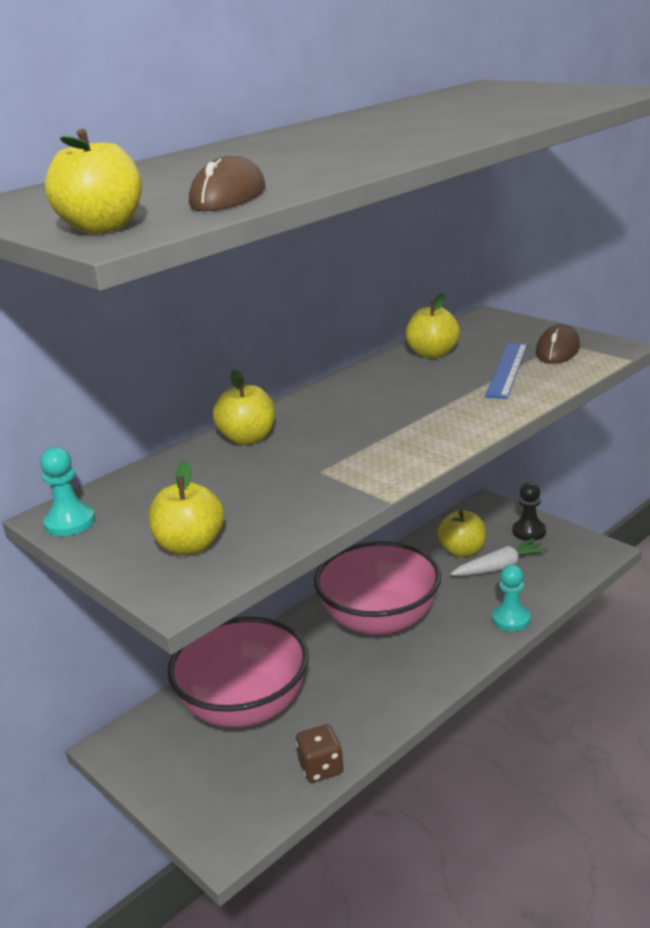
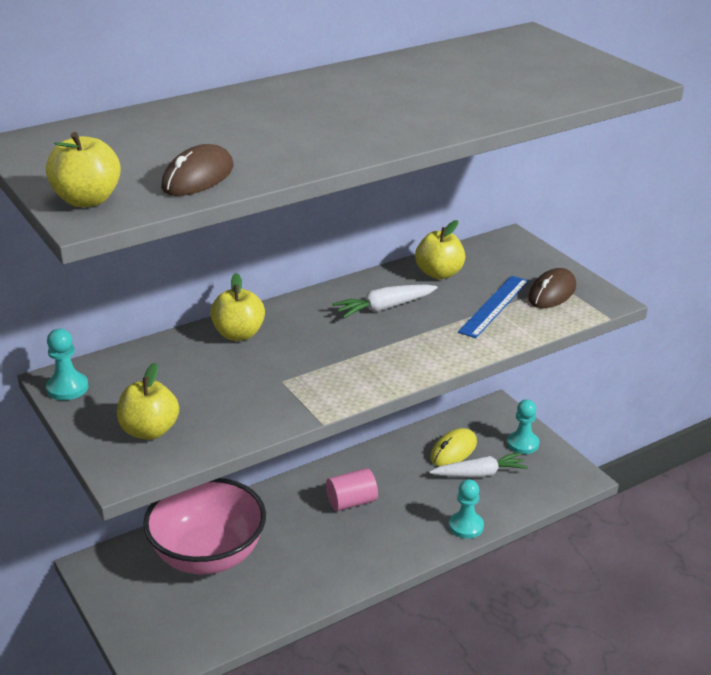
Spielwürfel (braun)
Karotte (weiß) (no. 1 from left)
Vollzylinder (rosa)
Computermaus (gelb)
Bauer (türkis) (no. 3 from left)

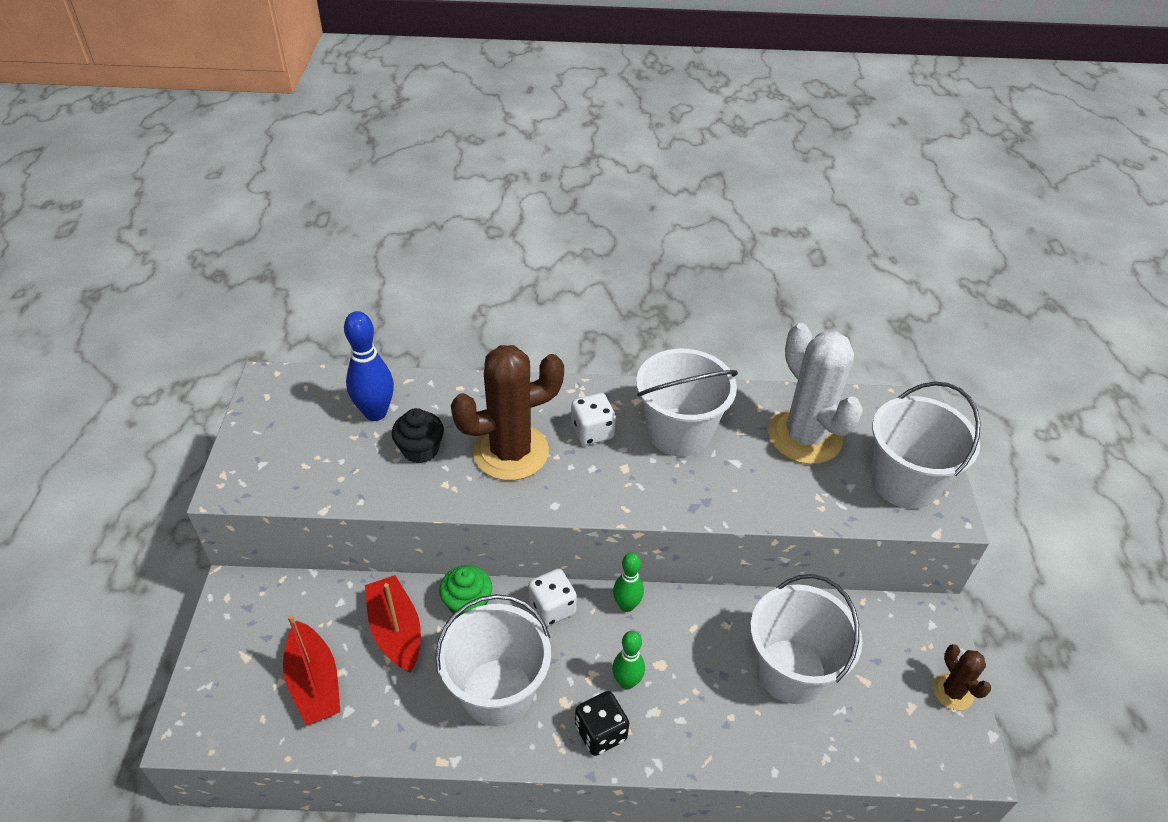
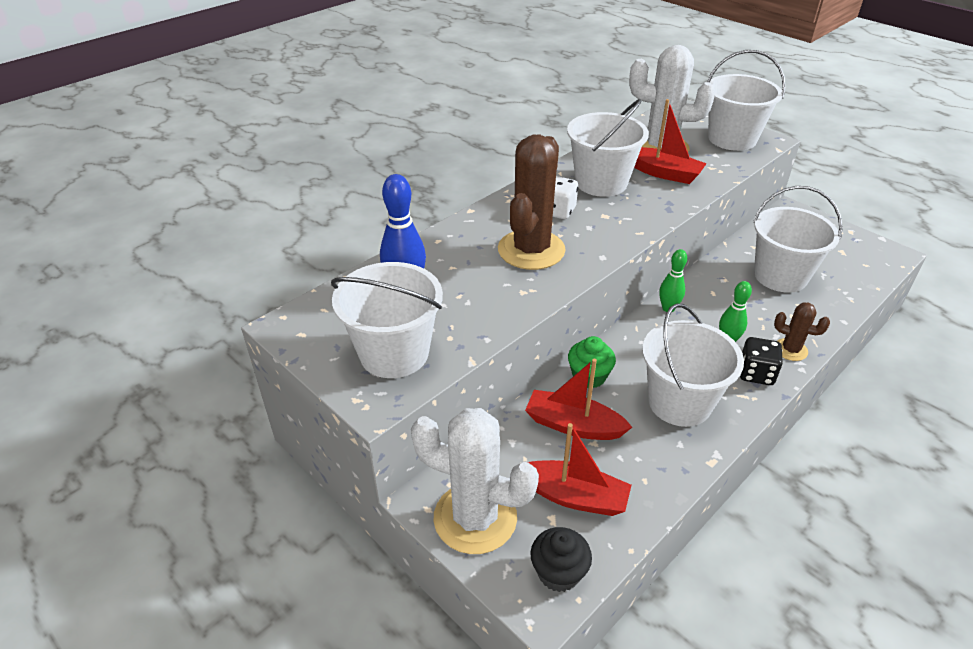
Spielwürfel (weiß) (no. 1 from left in the first image)
Eimer (weiß) (no. 1 from left)
Kaktus (weiß) (no. 1 from left)
Boot (rot) (no. 3 from left)
Muffin (schwarz)
Kaktus (braun) (no. 2 from left)

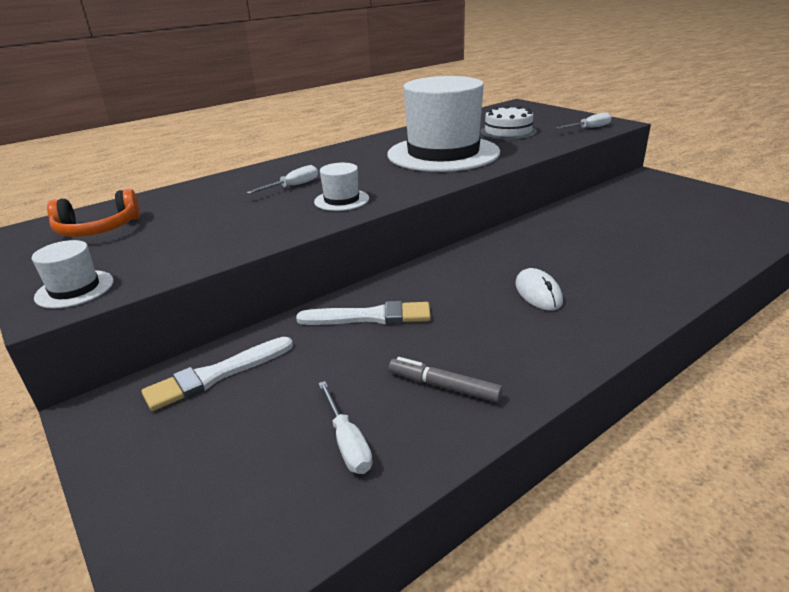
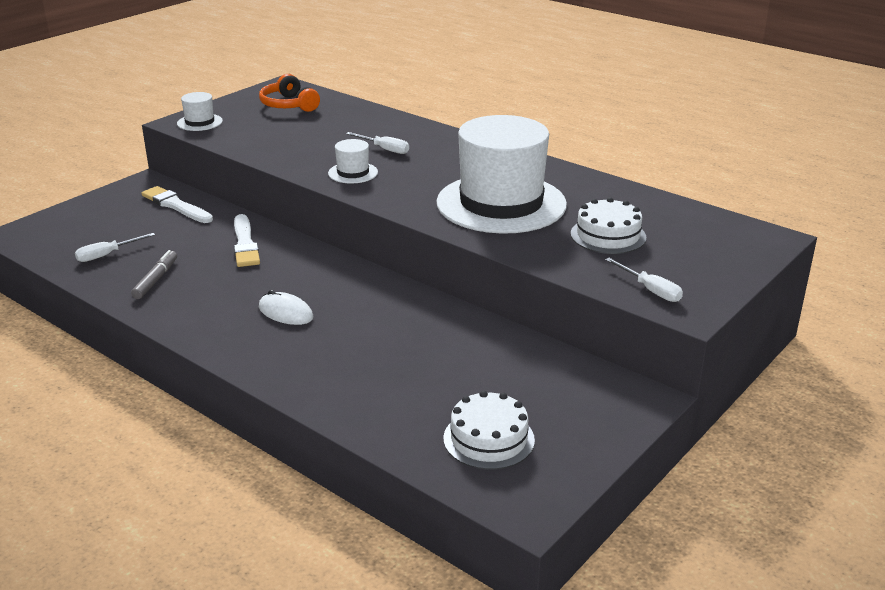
Kuchen (weiß) (no. 1 from left)
Computermaus (weiß)

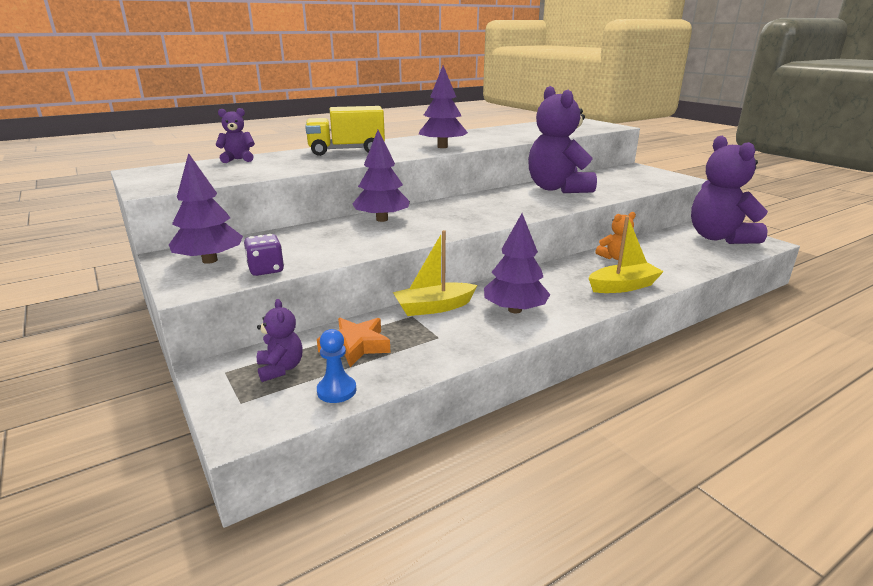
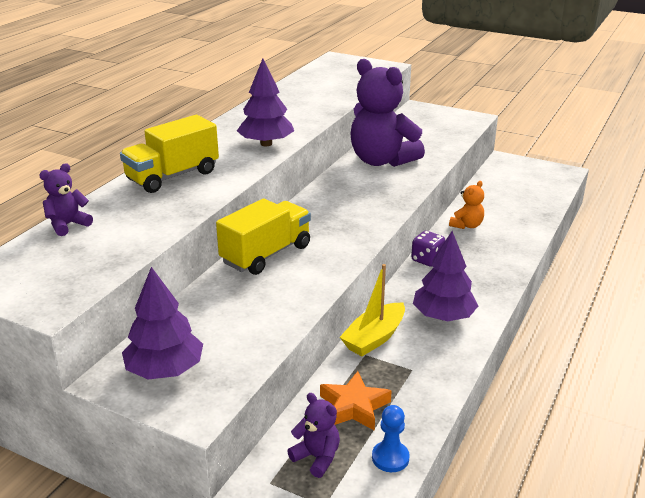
Boot (gelb) (no. 2 from left in the first image)
Teddybär (lila) (no. 4 from left in the first image)
Spielwürfel (lila)
Lastwagen (gelb) (no. 2 from left)

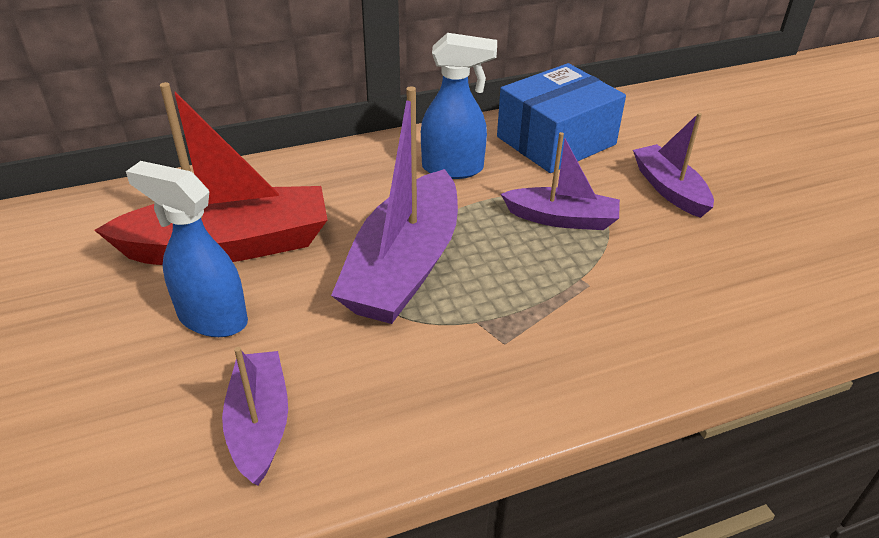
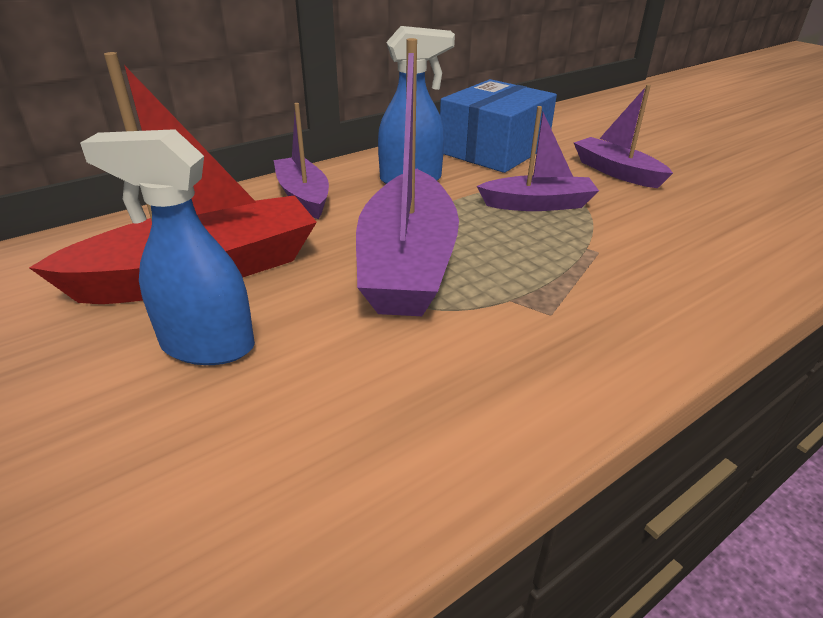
Boot (lila) (no. 1 from left)

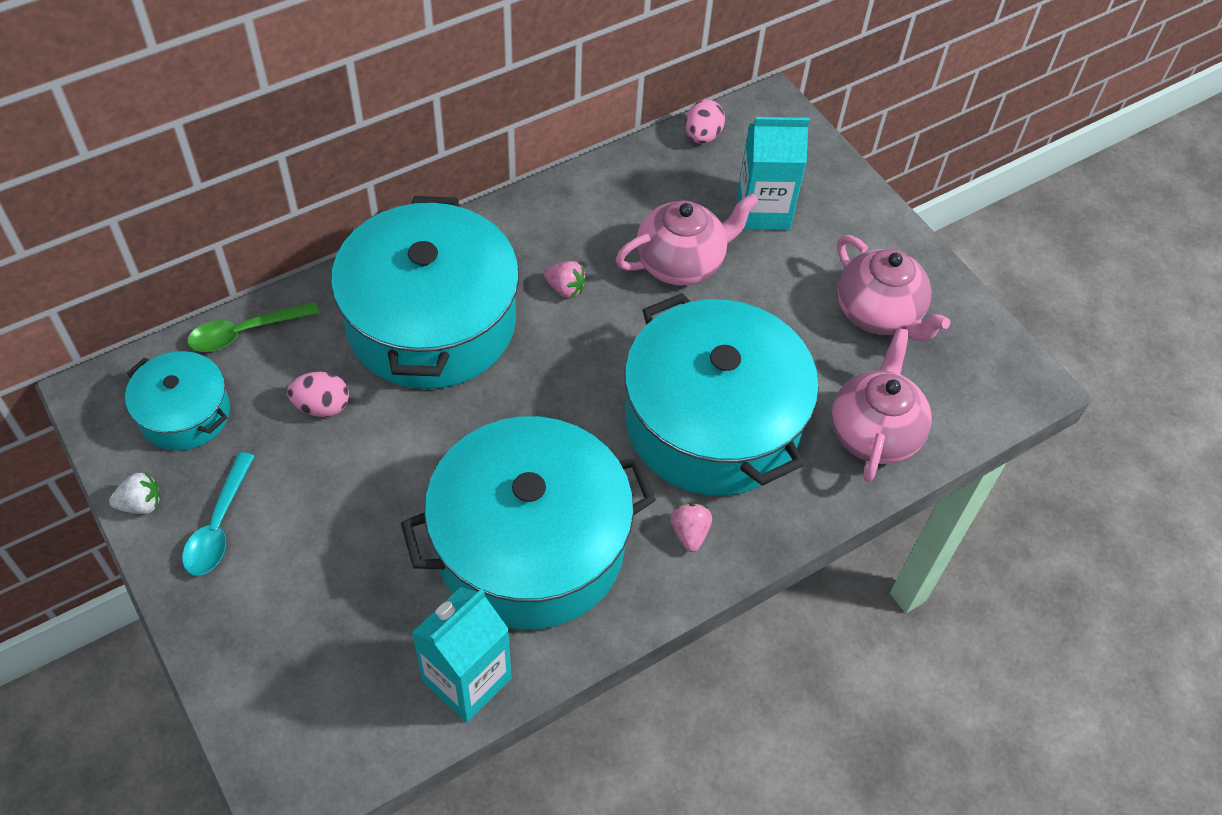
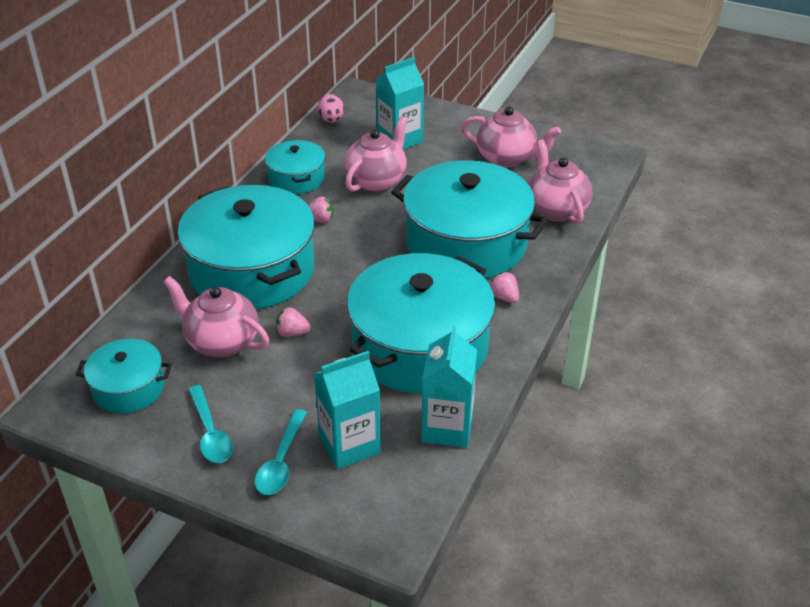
Erdbeere (weiß)
Löffel (grün)
Löffel (türkis) (no. 2 from left)
Kochtopf (türkis) (no. 3 from left)
Erdbeere (rosa) (no. 1 from left)
Getränkekarton (türkis) (no. 1 from left)
Teekanne (rosa) (no. 1 from left)

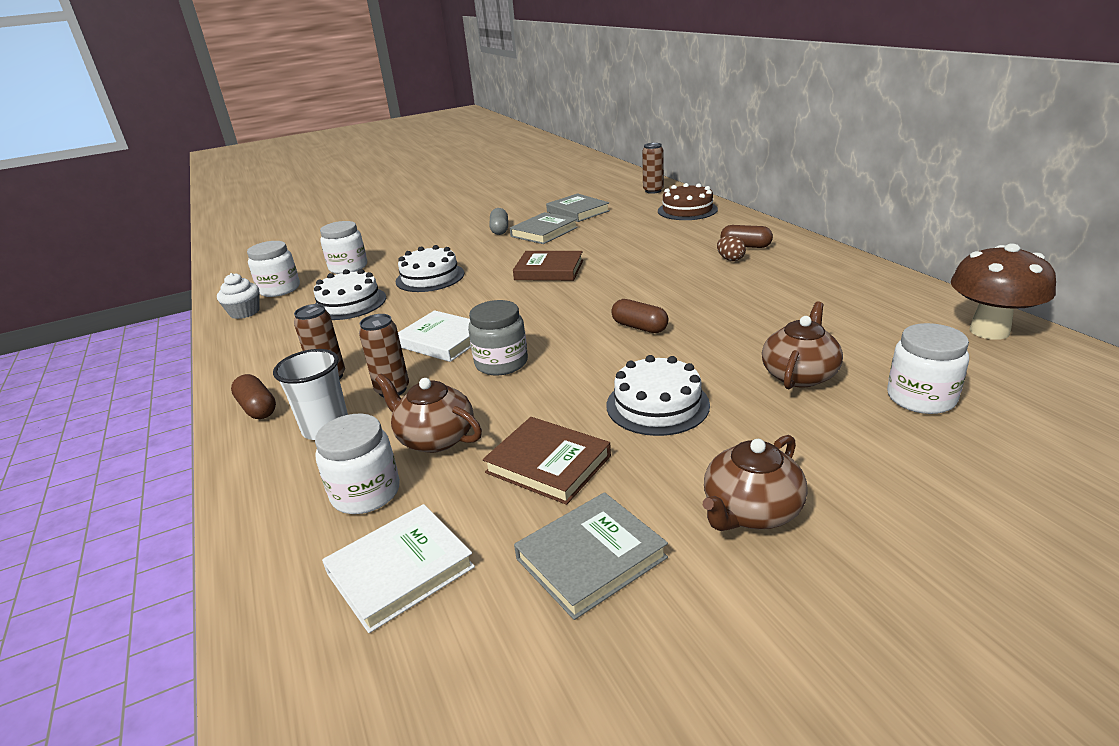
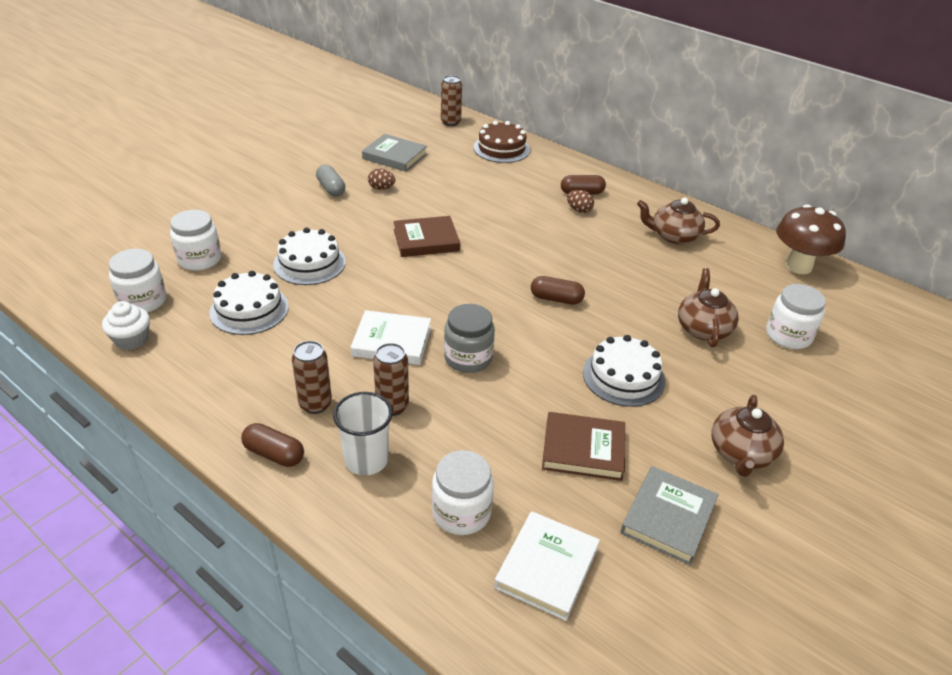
Teekanne (braun) (no. 1 from left)
Ei (braun) (no. 1 from left)

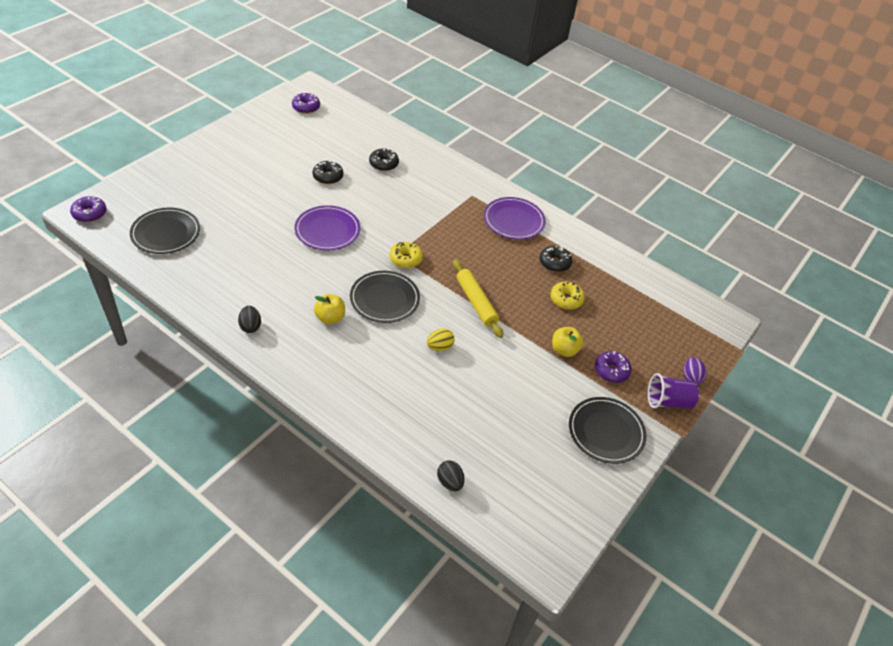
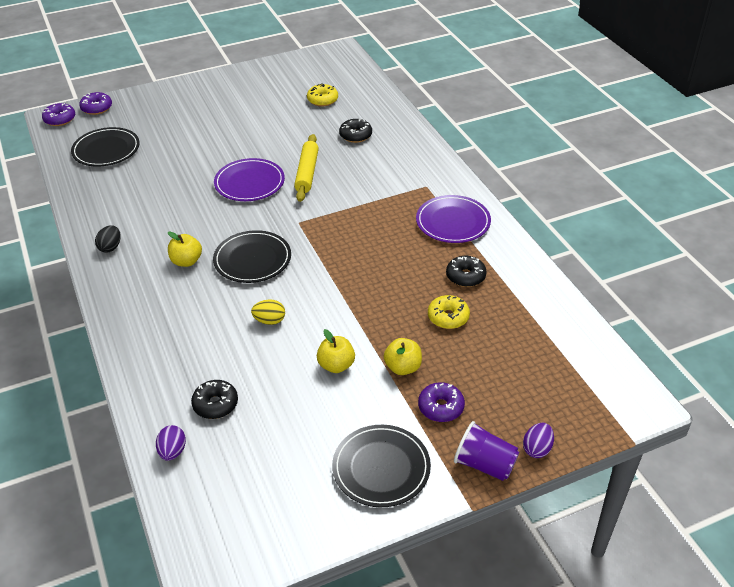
Apfel (gelb) (no. 2 from left)
Donut (lila) (no. 2 from left)
Donut (schwarz) (no. 1 from left)
Donut (gelb) (no. 1 from left)
Nudelholz (gelb)
Ei (lila) (no. 1 from left)

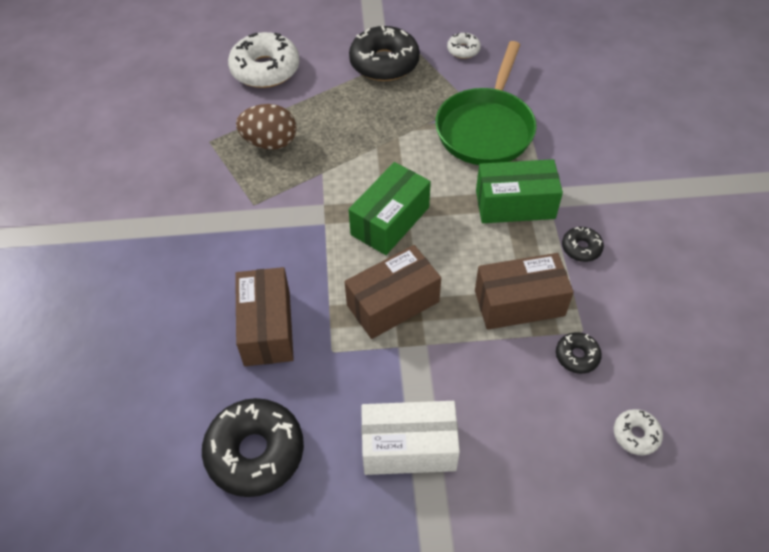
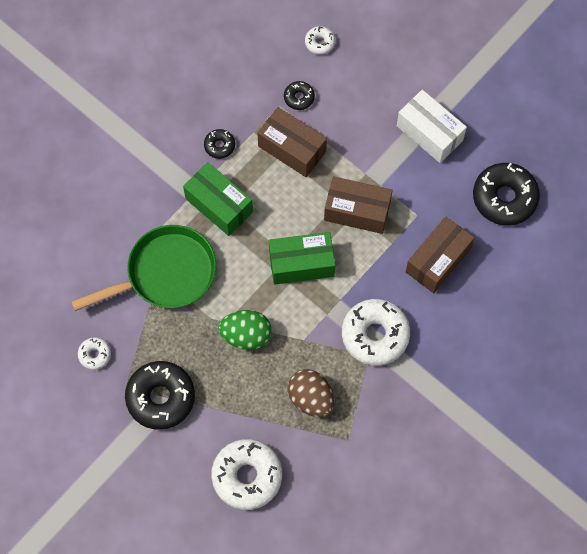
Ei (grün)
Donut (weiß) (no. 4 from left)

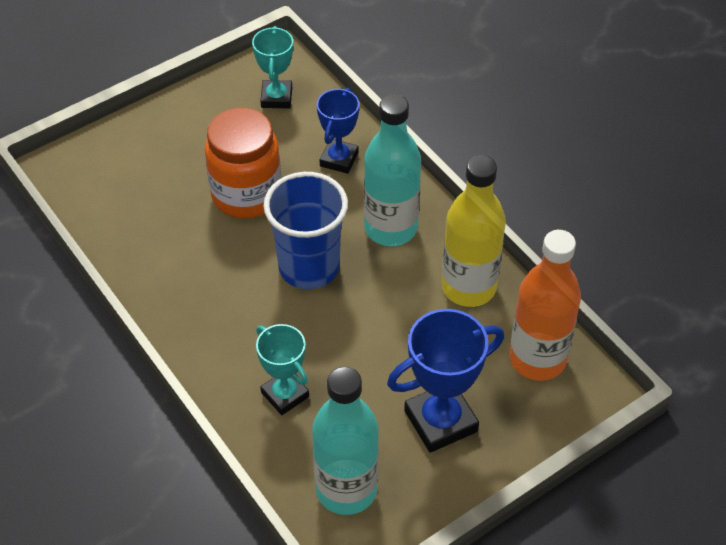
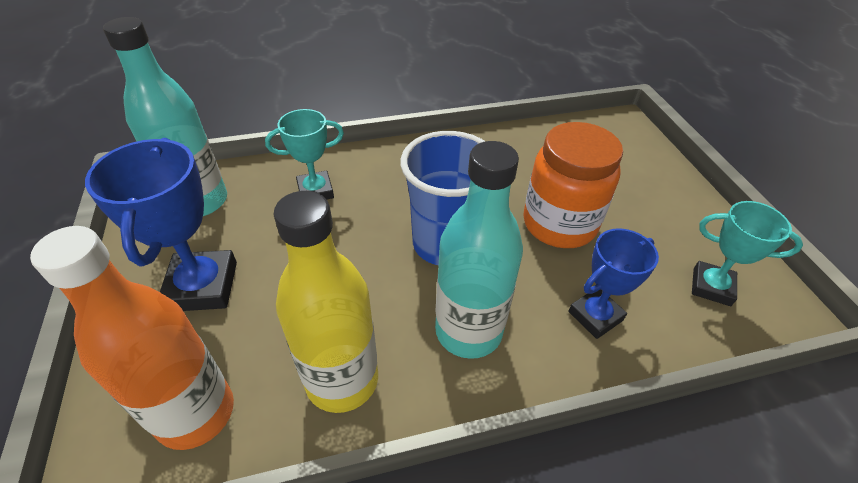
Pokal (blau) (no. 2 from left)

